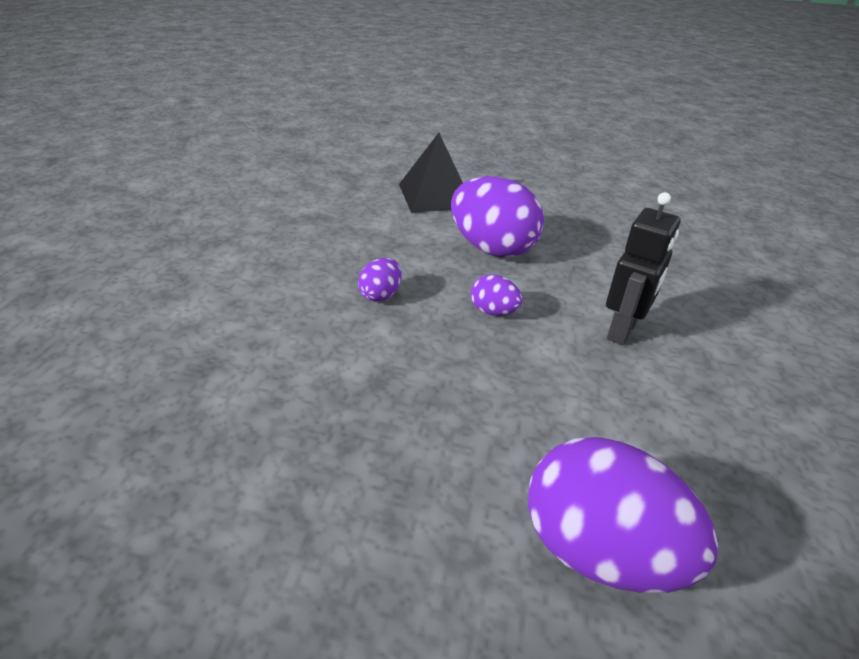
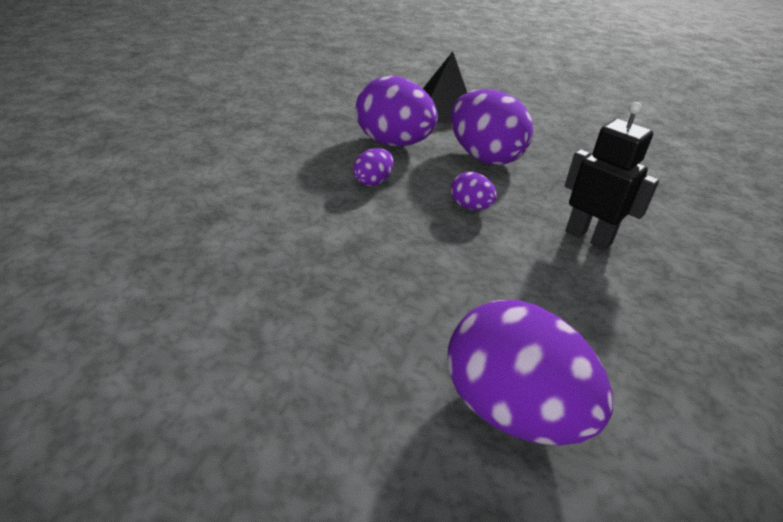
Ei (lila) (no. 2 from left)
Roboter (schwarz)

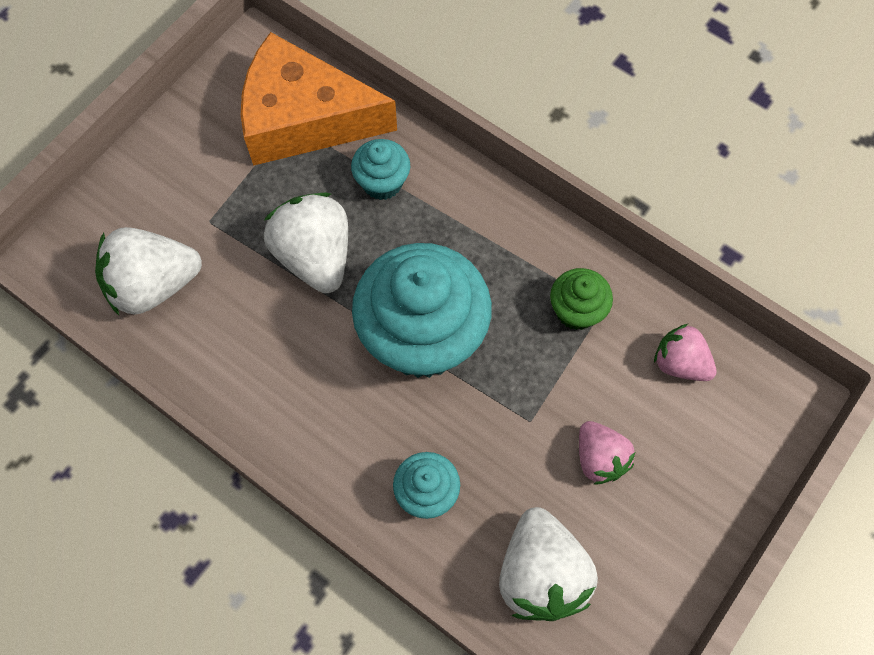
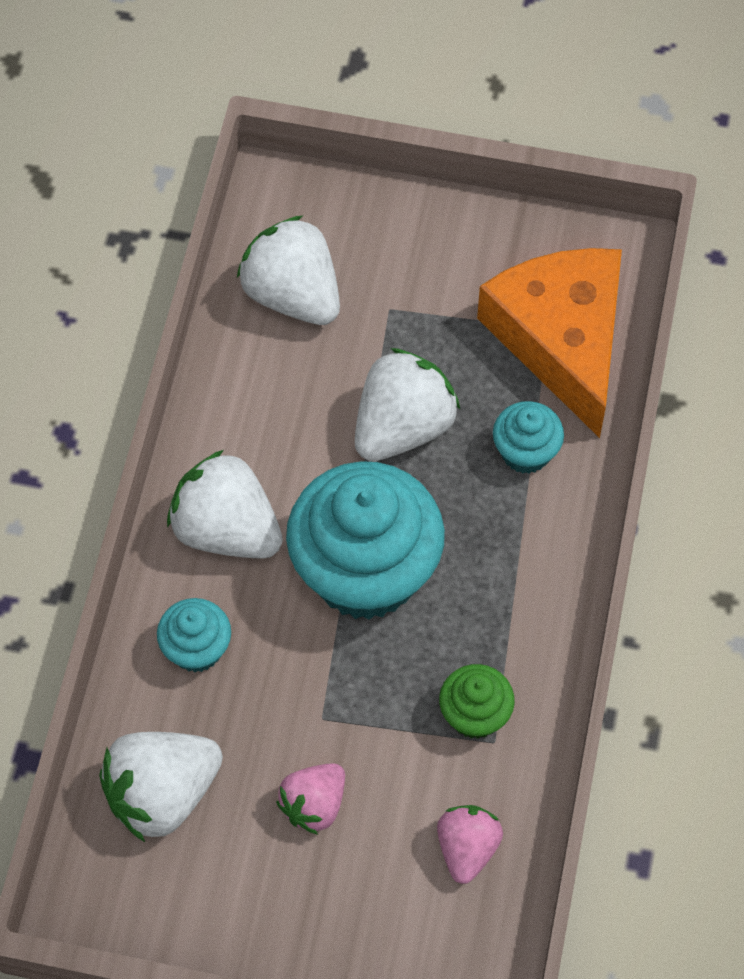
Erdbeere (weiß) (no. 2 from left)

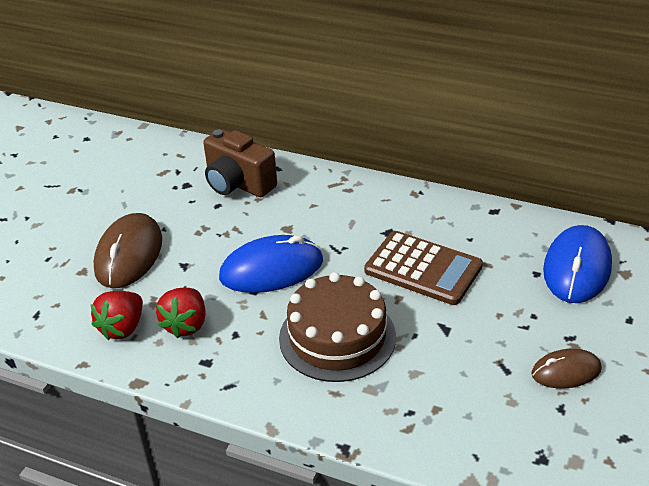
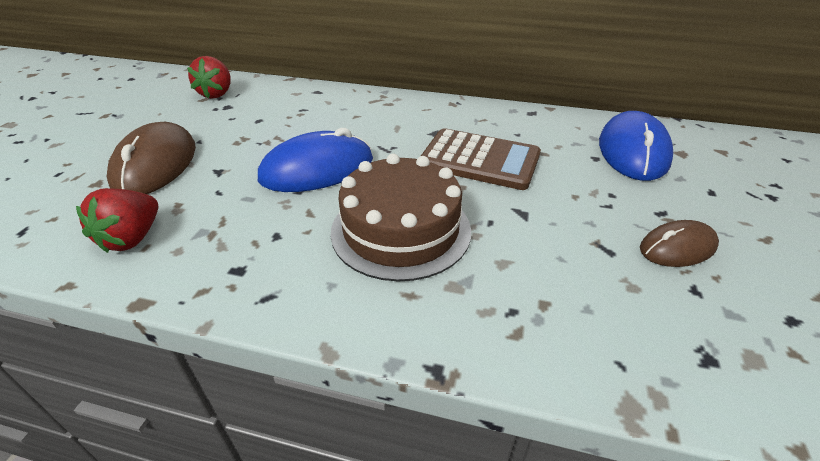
Kamera (braun)
Erdbeere (rot) (no. 2 from left)

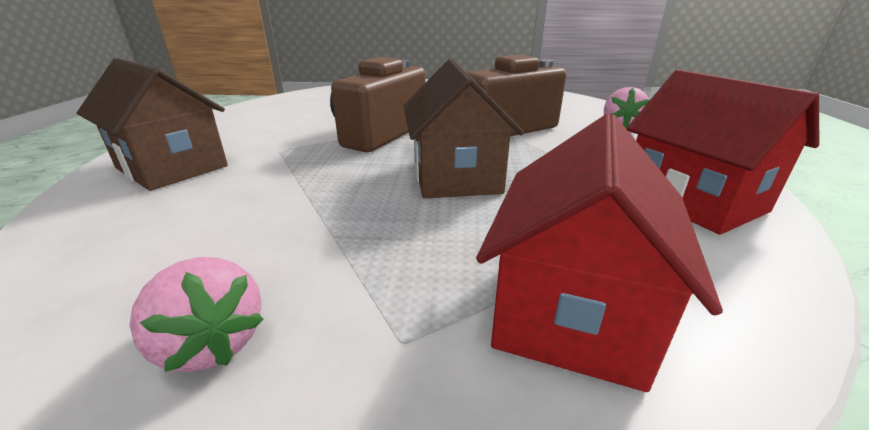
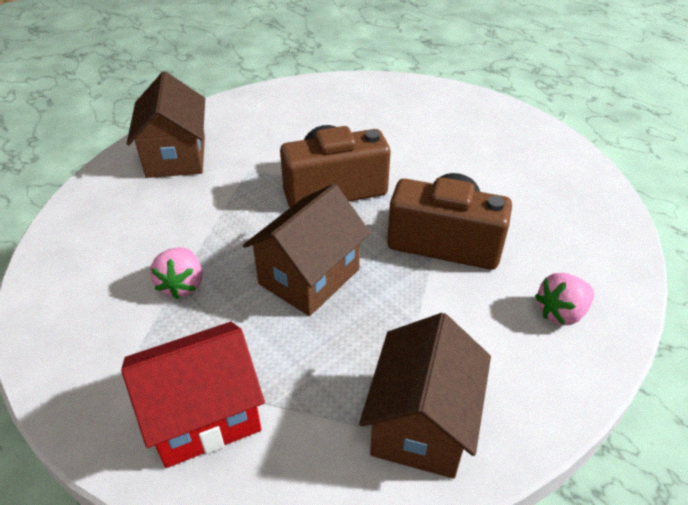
Erdbeere (rosa) (no. 1 from left)
Haus (braun) (no. 3 from left)

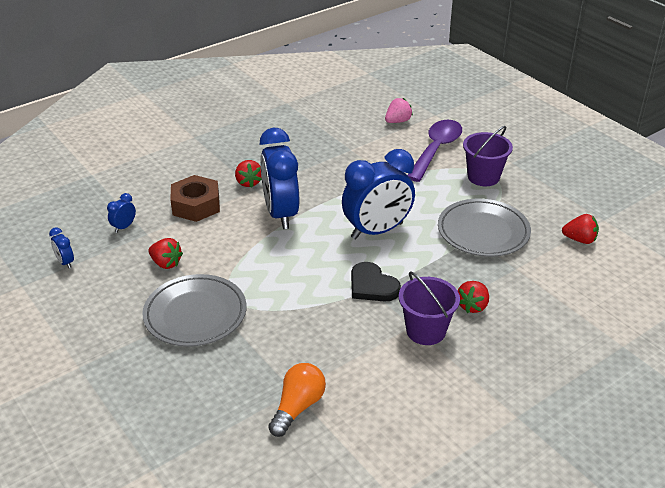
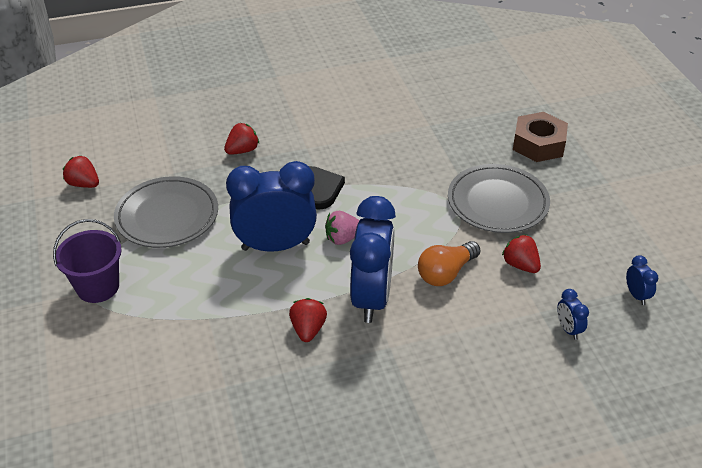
Eimer (lila) (no. 1 from left in the first image)
Löffel (lila)
Sechskantmutter (braun)
Erdbeere (rot) (no. 3 from left)
Glühbirne (orange)
Erdbeere (rosa)
Wecker (blau) (no. 3 from left)

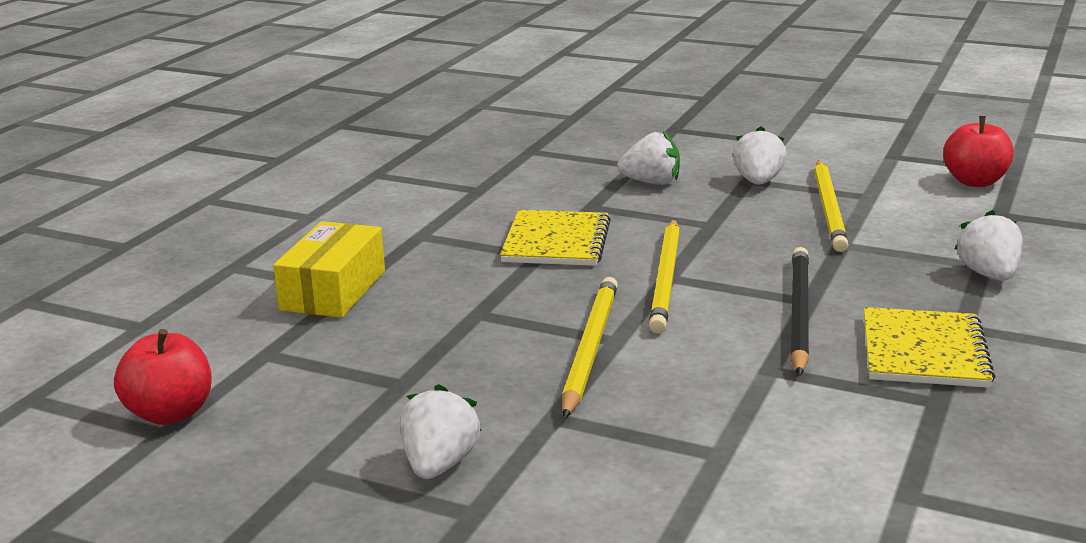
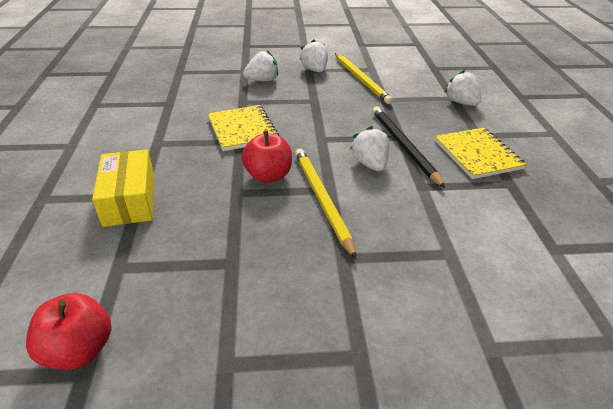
Bleistift (gelb) (no. 2 from left in the first image)
Erdbeere (weiß) (no. 3 from left)
Apfel (rot) (no. 2 from left)

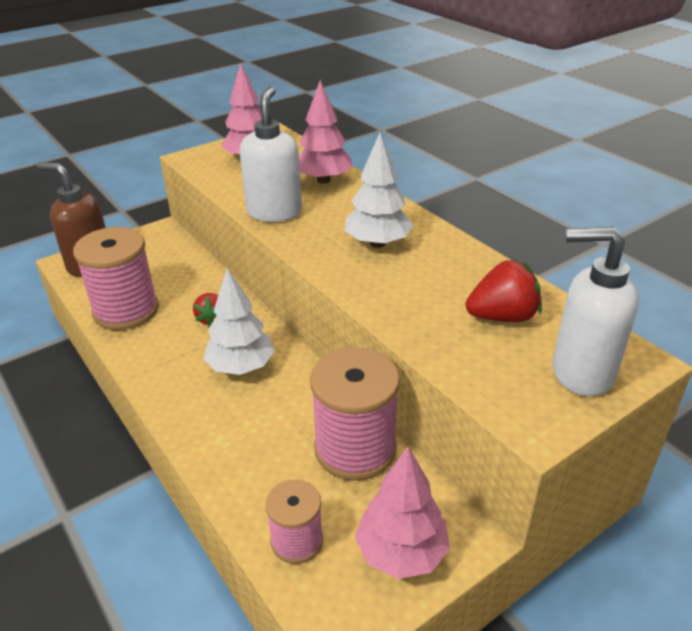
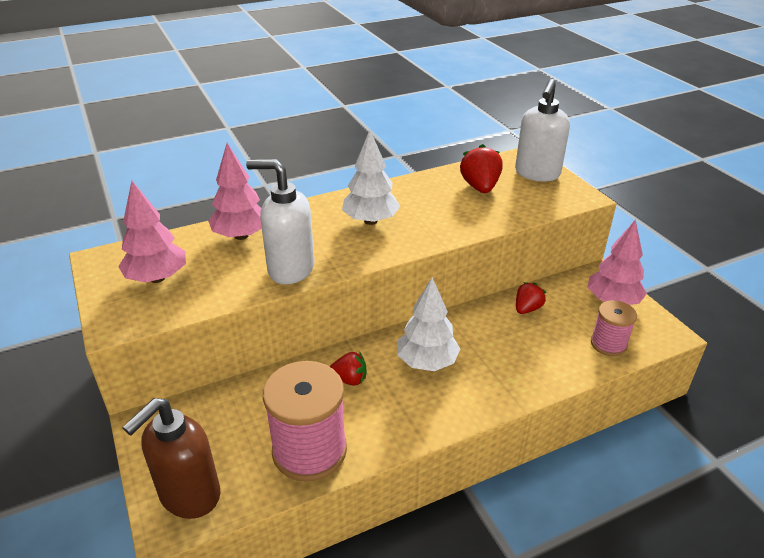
Erdbeere (rot) (no. 3 from left)

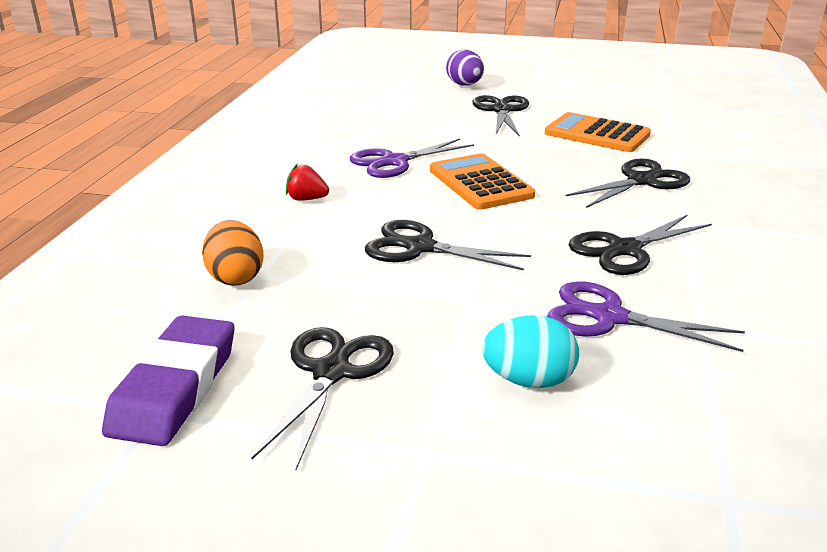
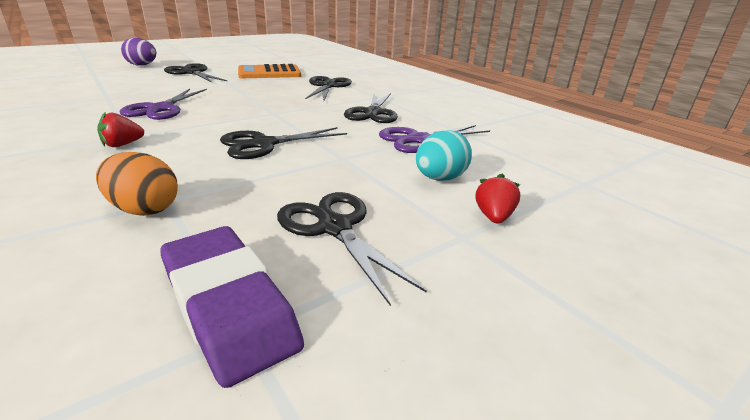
Taschenrechner (orange) (no. 1 from left in the first image)
Erdbeere (rot) (no. 2 from left)

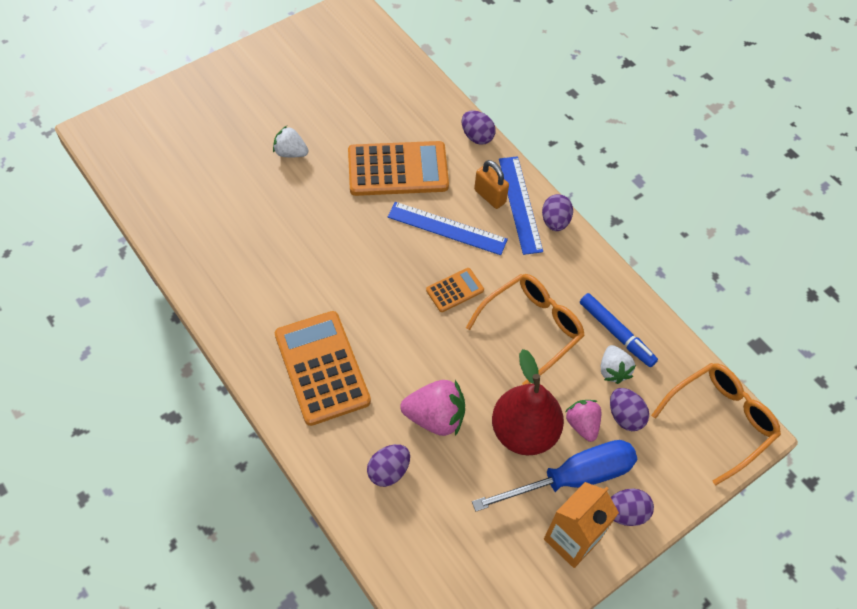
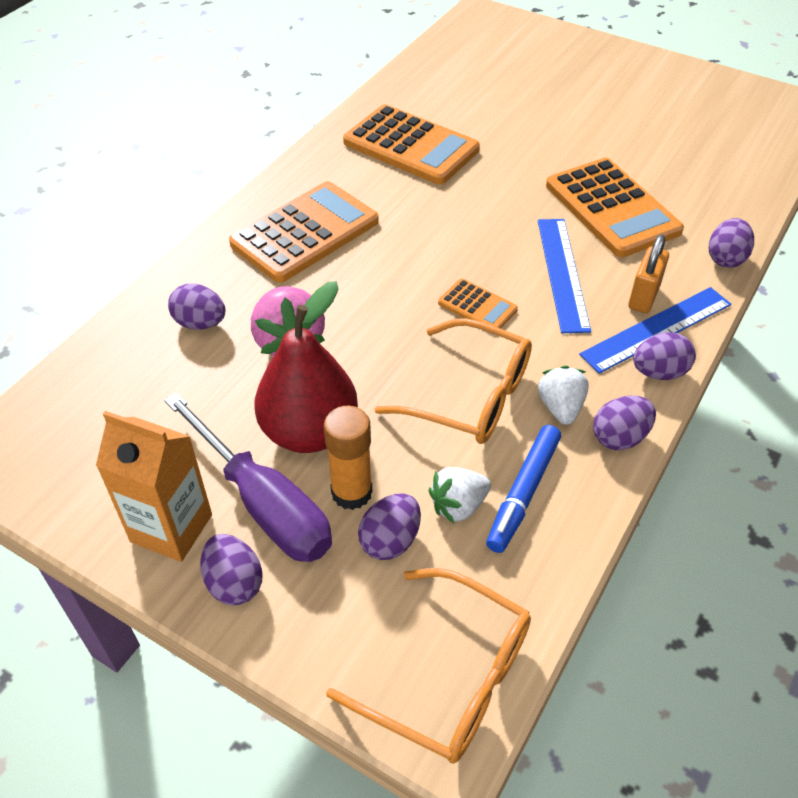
Taschenrechner (orange) (no. 2 from left)
Ei (lila) (no. 4 from left)
Erdbeere (weiß) (no. 2 from left)
Klebestift (orange)
Schraubenzieher (lila)

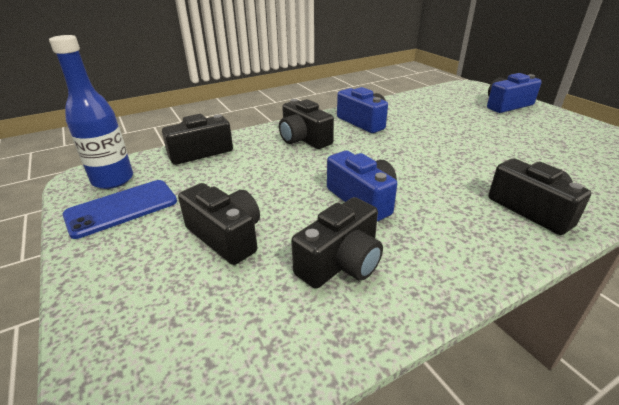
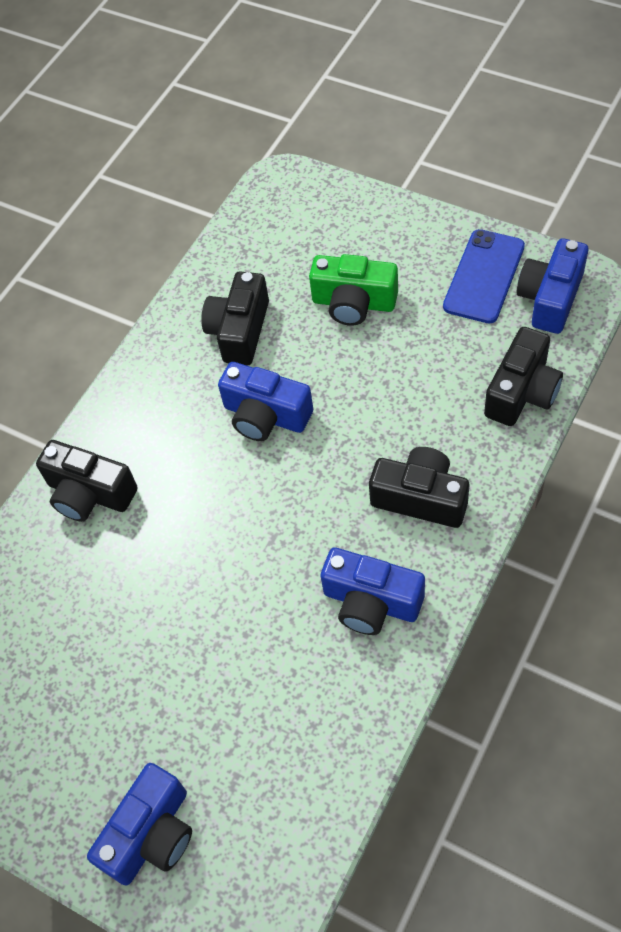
Kamera (blau) (no. 4 from left)
Kamera (grün)

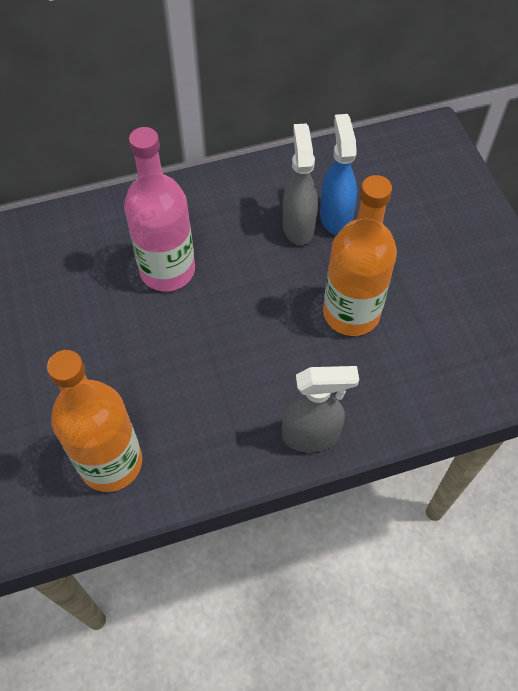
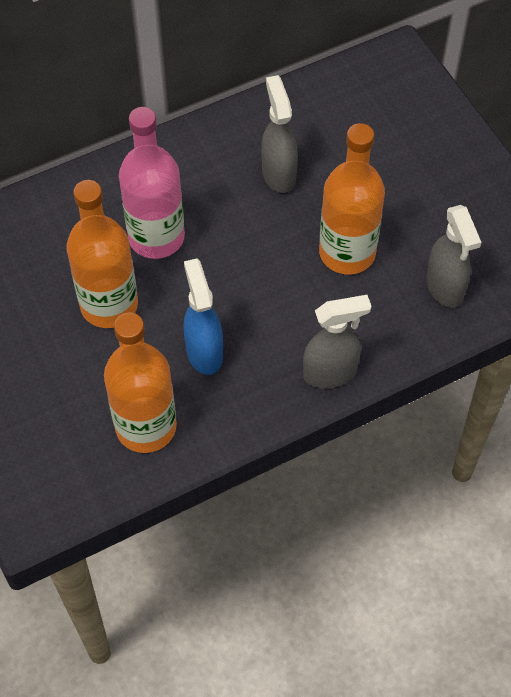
Flasche (orange) (no. 1 from left)
Sprühflasche (grau) (no. 3 from left)
Sprühflasche (blau)

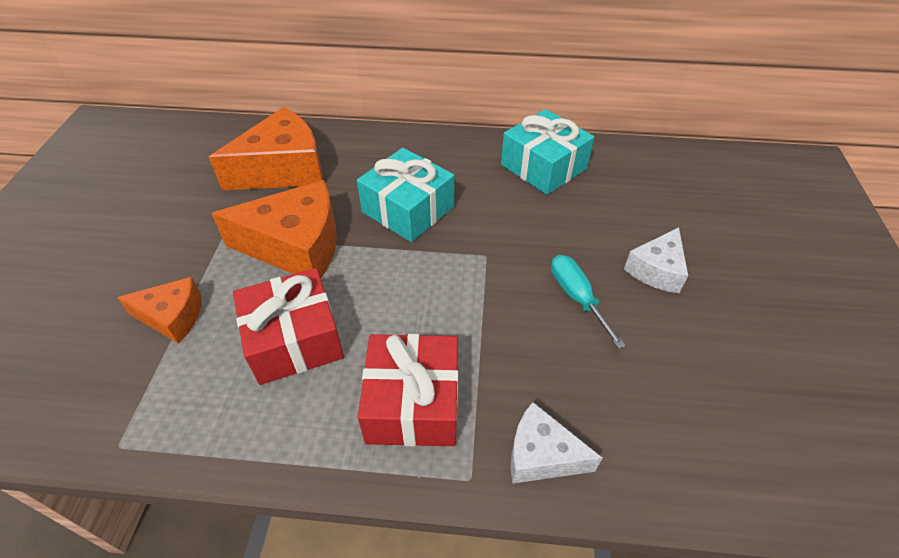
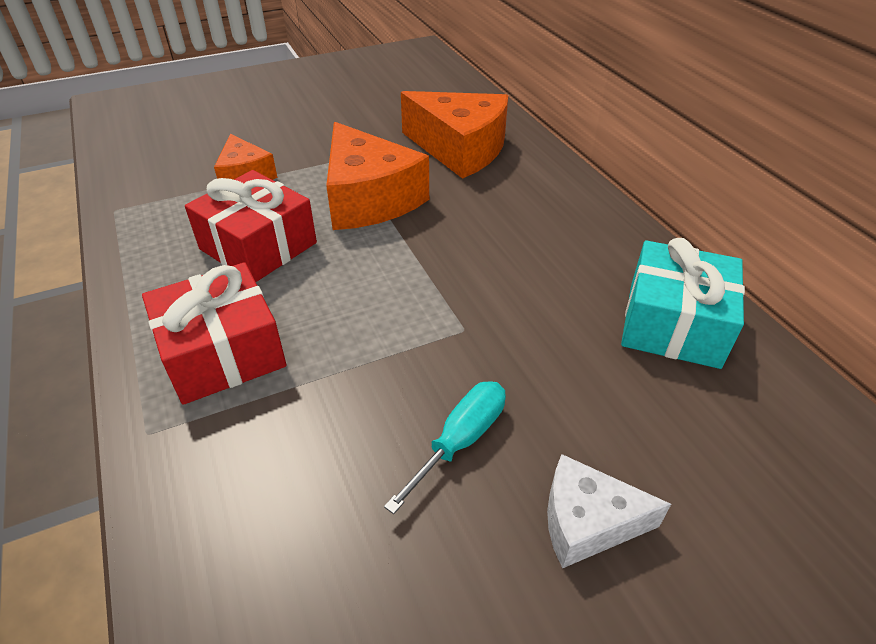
Geschenk (türkis) (no. 1 from left in the first image)
Käse (weiß) (no. 1 from left in the first image)

